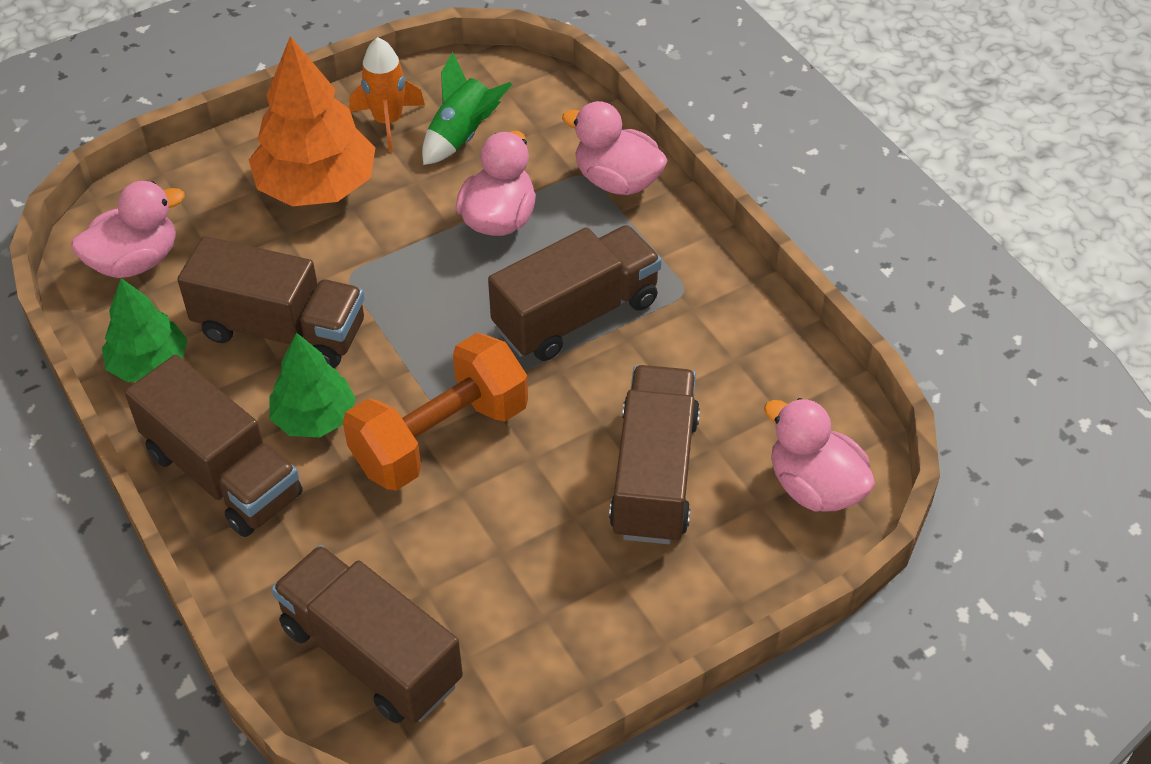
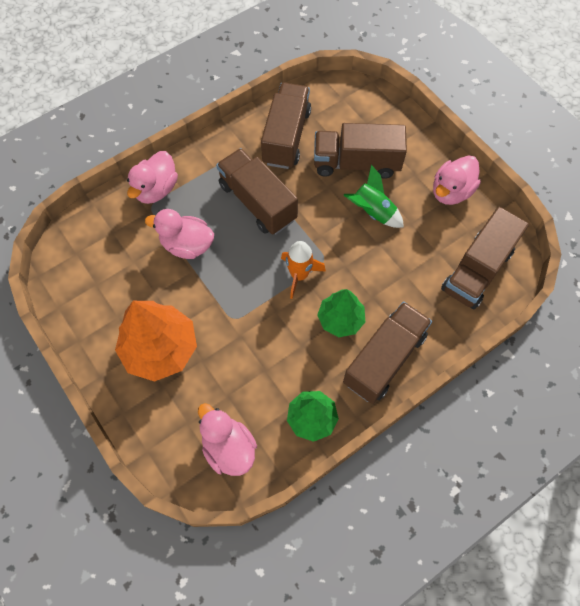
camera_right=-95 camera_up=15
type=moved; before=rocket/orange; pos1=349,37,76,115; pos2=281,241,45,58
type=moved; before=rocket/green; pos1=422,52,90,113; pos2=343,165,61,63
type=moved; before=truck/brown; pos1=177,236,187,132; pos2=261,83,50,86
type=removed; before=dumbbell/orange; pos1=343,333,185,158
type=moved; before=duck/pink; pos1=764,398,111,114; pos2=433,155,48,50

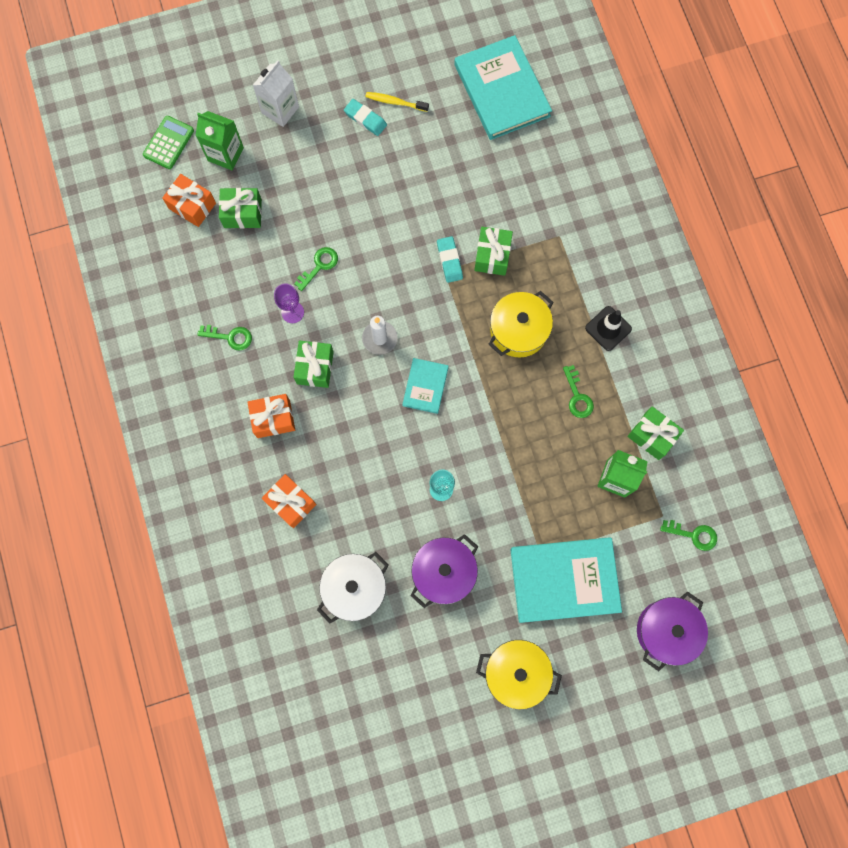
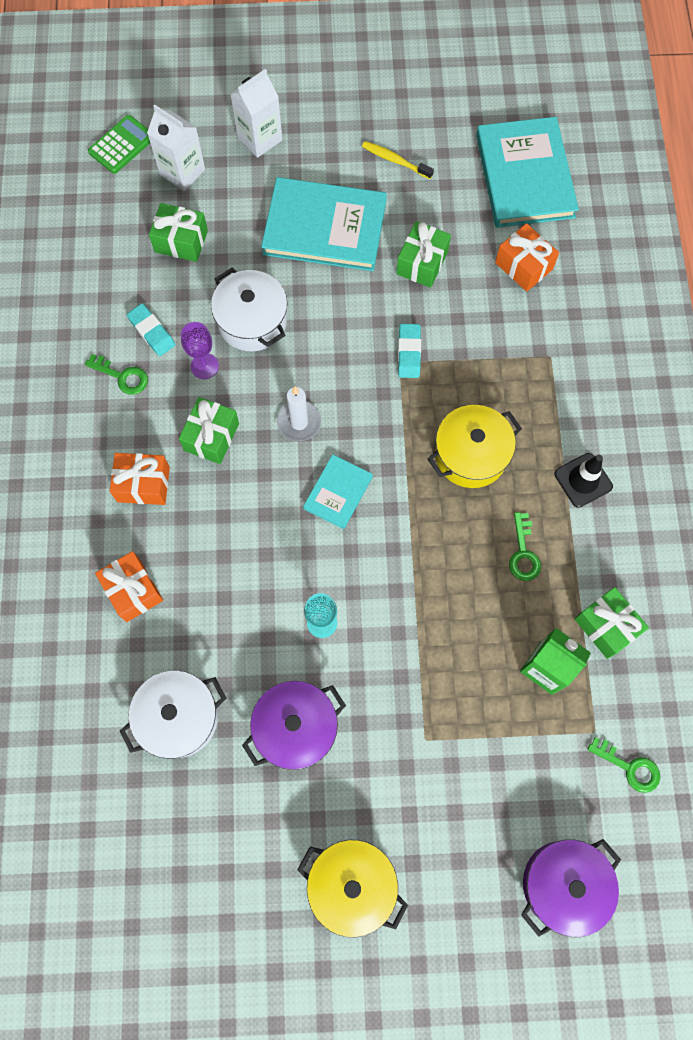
camera_right=15 camera_up=-5
type=moved; before=eraser/turquoise; pos1=344,99,43,37; pos2=127,304,48,52
type=recoloured; before=carton/green; after=carton/white; pos1=196,111,48,59; pos2=147,105,58,86
type=moved; before=gift/orange; pos1=162,174,54,53; pos2=495,223,64,69
type=moved; before=gift/green; pos1=474,227,39,49; pos2=396,221,55,67
type=replaced; before=key/green; after=pot/white; pos1=294,247,44,44; pos2=211,268,76,83
type=moved; before=book/turquoise; pos1=510,537,112,86; pos2=261,177,126,94

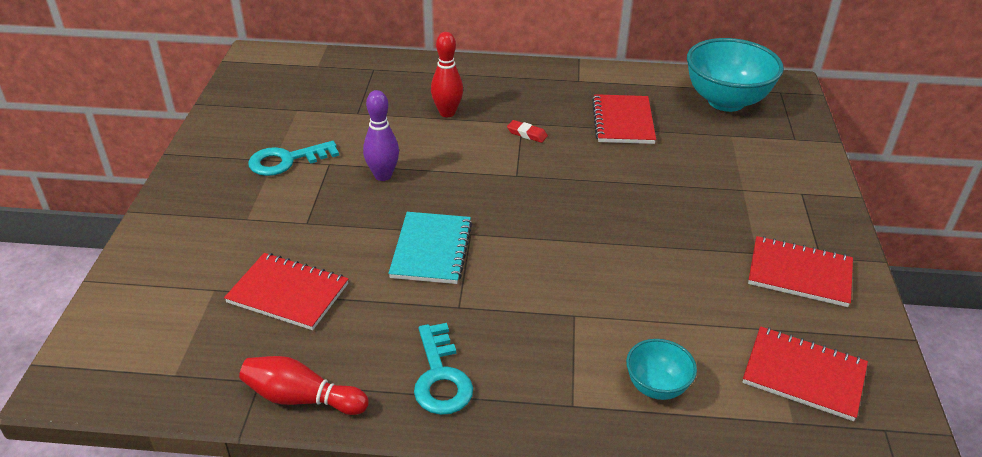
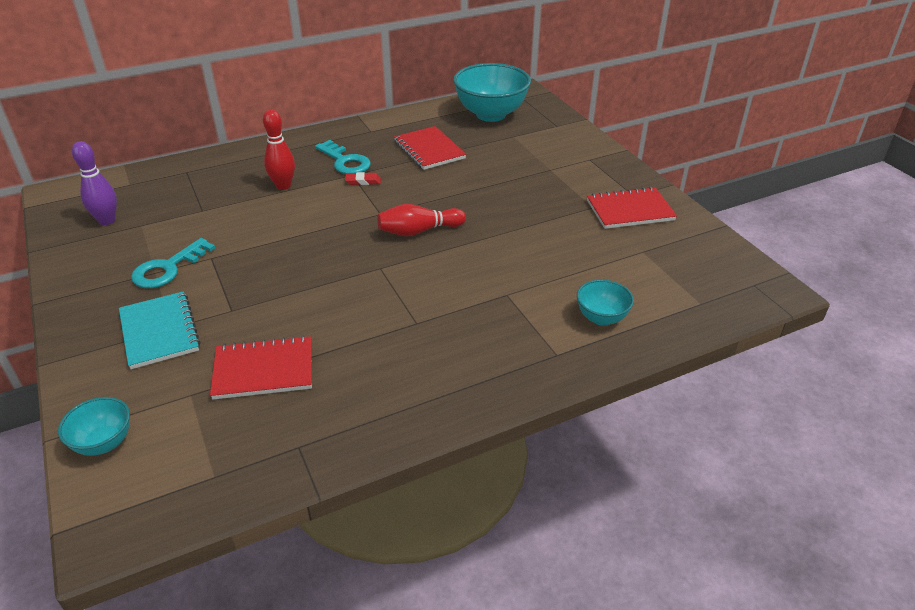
camera_right=-30 camera_up=0
type=moved; before=bowling pin/purple; pos1=363,90,36,91; pos2=72,141,45,84
type=moved; before=notebook/turquoise; pos1=388,212,84,72; pos2=119,291,81,78
type=moved; before=key/turquoise; pos1=414,323,59,92; pos2=315,140,56,34
type=removed; before=notebook/red; pos1=743,326,125,95
type=moved; before=bowling pin/red; pos1=239,356,130,59; pos2=377,204,89,32
type=added; after=bowl/turquoise; pos2=58,397,72,59

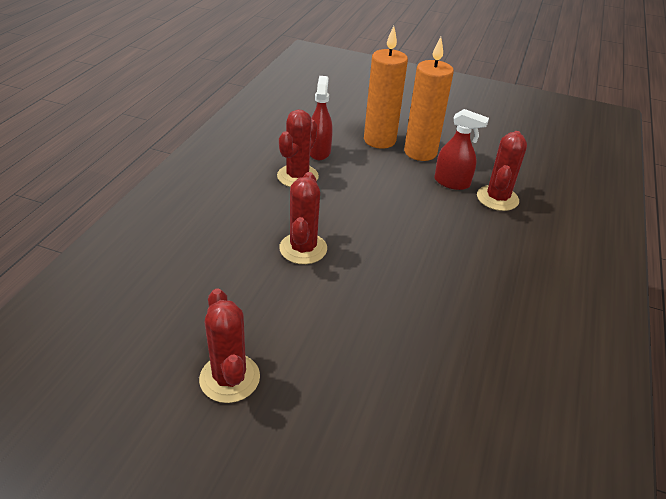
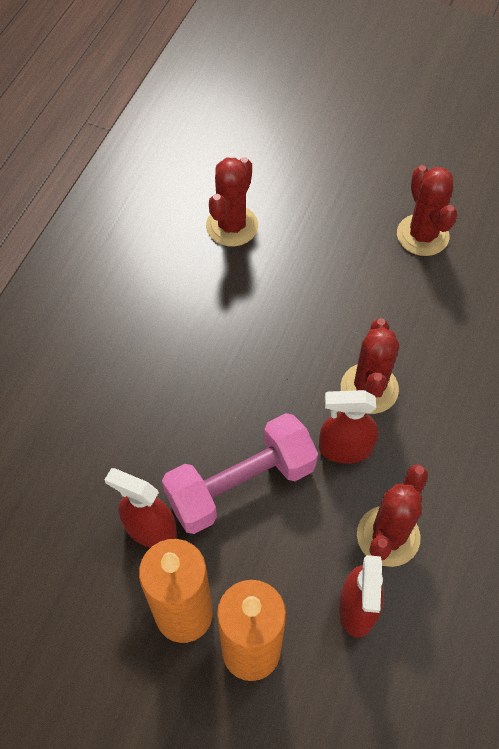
camera_right=-175 camera_up=20
type=moved; before=cactus/red; pos1=477,131,50,80; pos2=206,157,52,89
type=added; after=spray bottle/red; pos2=319,390,59,74
type=added; after=dumbbell/pink; pos2=162,413,156,121

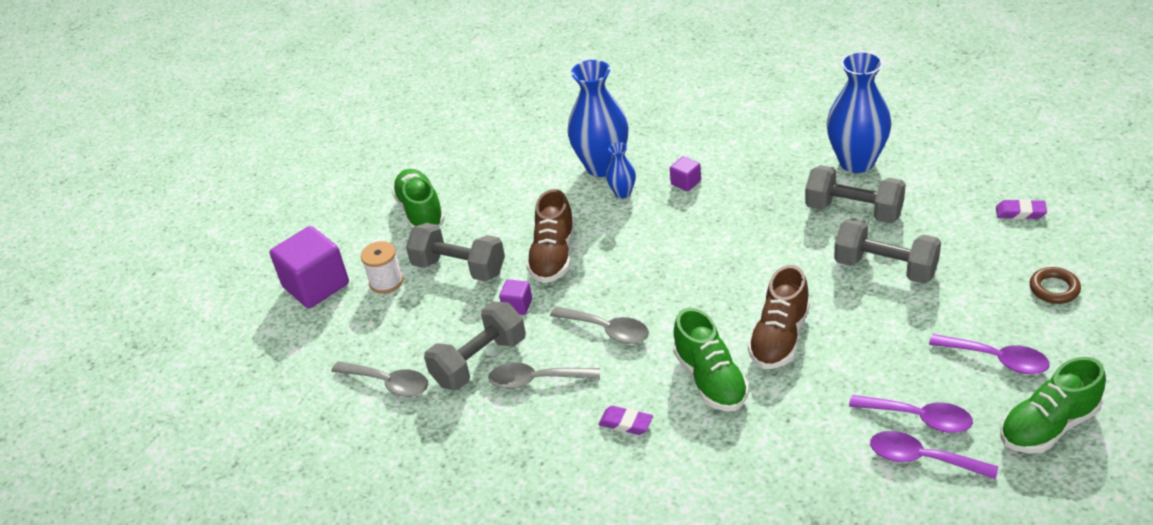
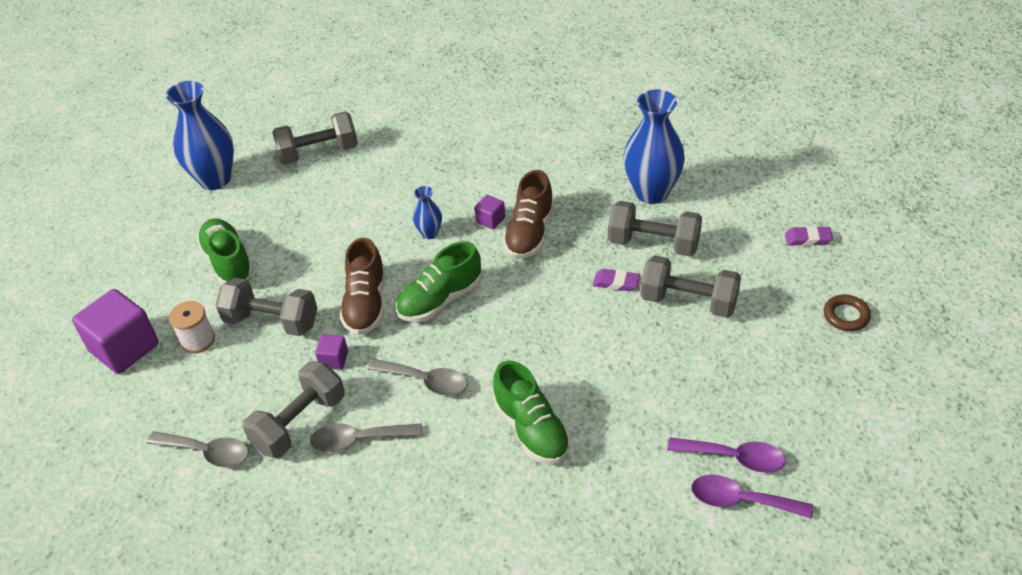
camera_right=-10 camera_up=5
type=moved; before=vase/blue; pos1=567,60,62,117; pos2=166,81,68,109
type=moved; before=shoe/brown; pos1=748,265,62,104; pos2=503,170,51,89
type=removed; before=spoon/purple; pos1=929,334,121,40
type=moved; before=shoe/green; pos1=1001,357,105,96; pos2=396,241,85,81
type=moved; before=eraser/purple; pos1=598,406,55,29; pos2=593,269,47,22
type=added; after=dumbbell/grey; pos2=272,111,86,54

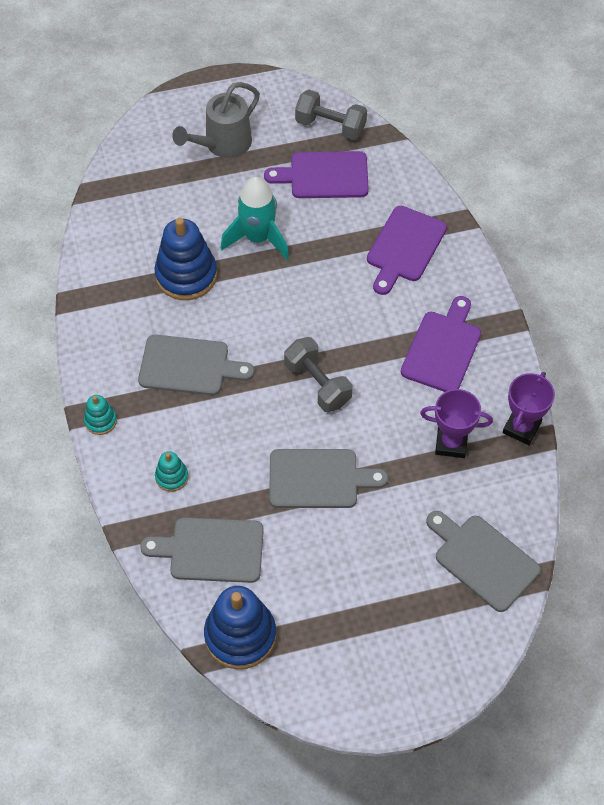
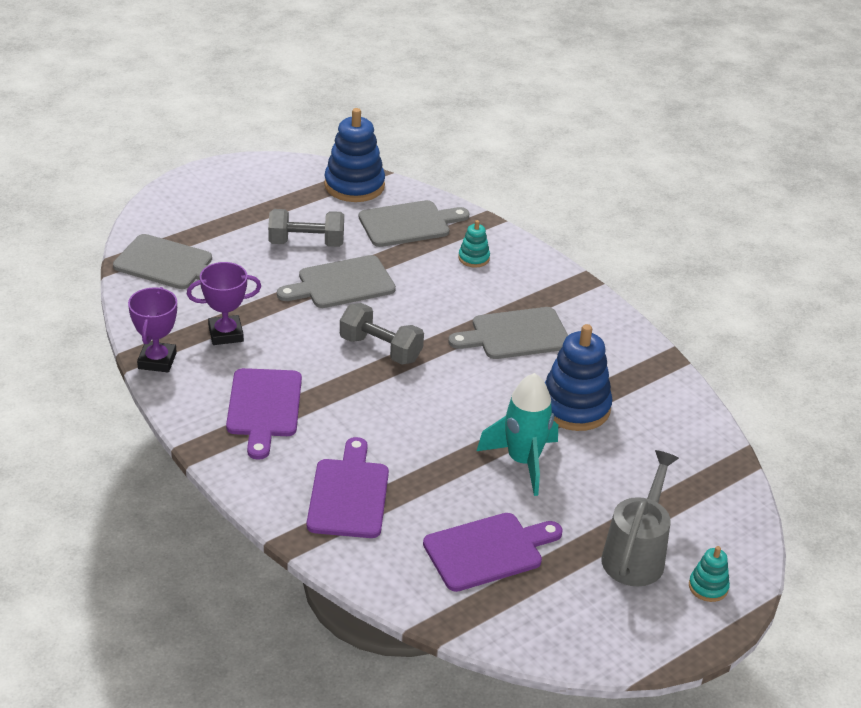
camera_right=155 camera_up=-20
type=moved; before=dumbbell/grey; pos1=295,90,72,50; pos2=268,209,76,38
type=moved; before=stacking toy/turquoise; pos1=84,395,33,40; pos2=689,546,41,56

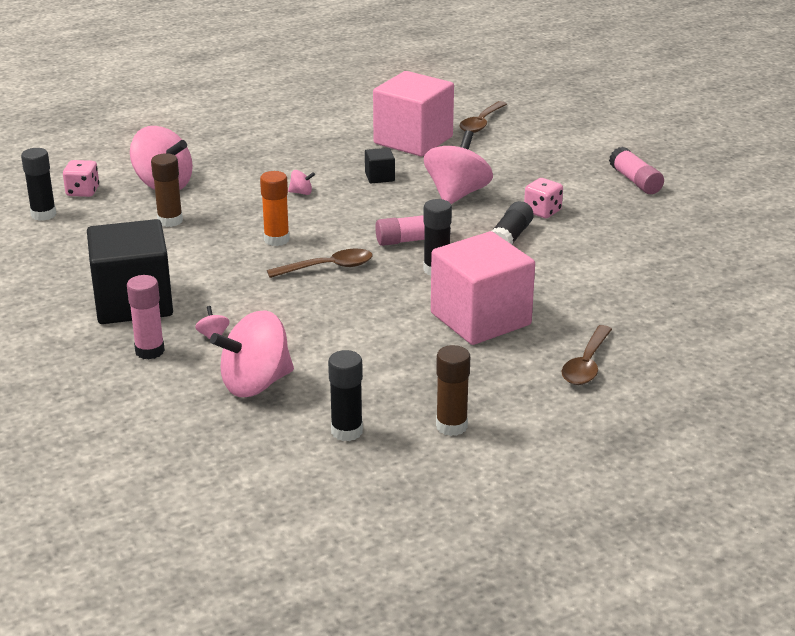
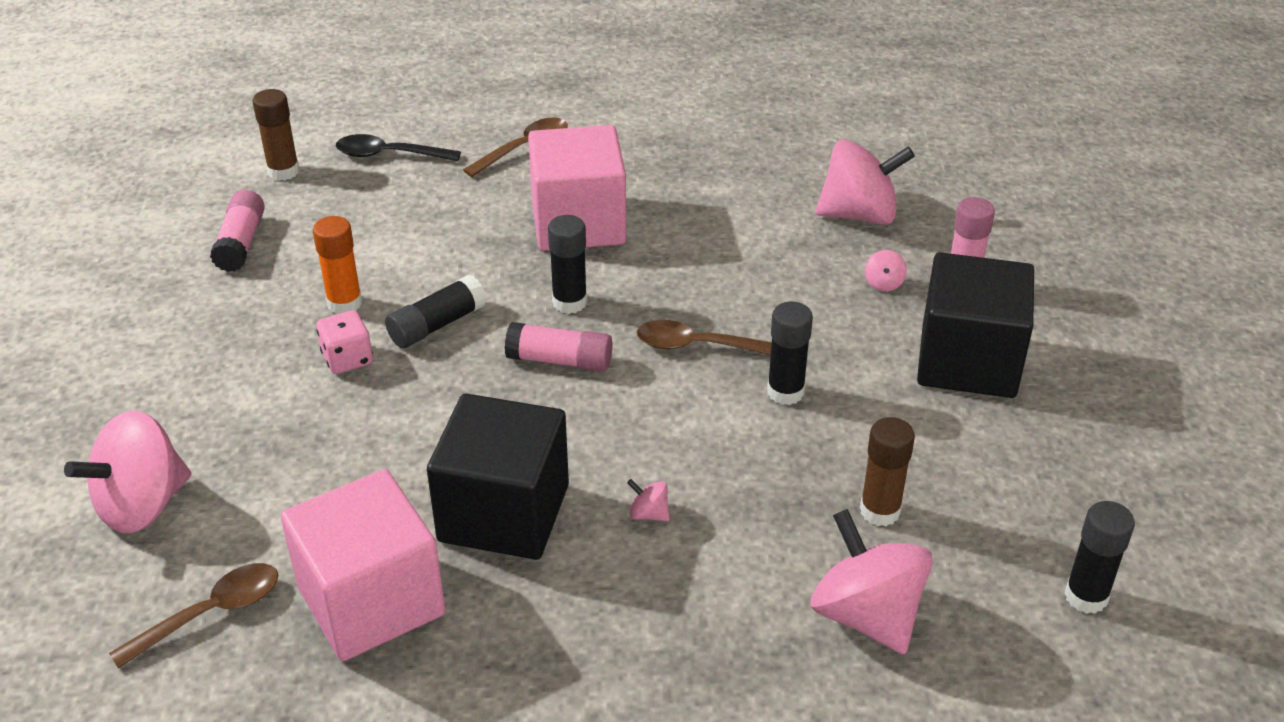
camera_right=-155 camera_up=10
type=moved; before=spinning top/pink; pos1=424,130,69,74; pos2=64,410,127,123
type=moved; before=glue stick/pink; pos1=609,147,55,47; pos2=210,190,55,82
type=resized; before=cube/black; pos1=365,148,30,35; pos2=427,394,142,166; scale=2.41
type=removed; before=dice/pink; pos1=63,160,36,37
type=moved; before=glue stick/orange; pos1=260,171,30,75; pos2=313,216,49,98
type=moved; before=glue stick/brown; pos1=436,345,34,91; pos2=253,89,47,92
type=moved; before=glue stick/black; pos1=328,350,35,91; pos2=767,302,46,103
type=added; after=spoon/black; pos2=336,134,125,27

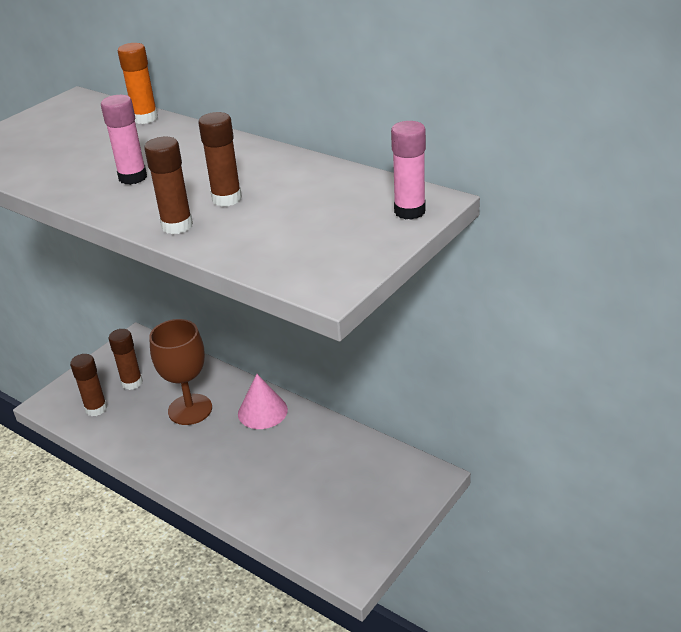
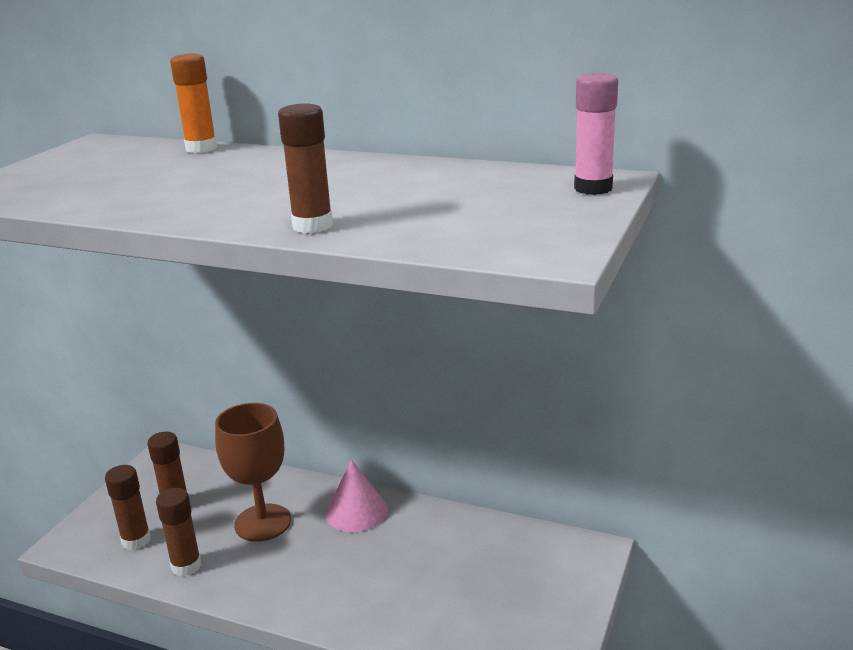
camera_right=-15 camera_up=-10
type=removed; before=glue stick/pink; pos1=101,95,46,90
type=moved; before=glue stick/brown; pos1=198,112,44,94; pos2=156,488,45,88

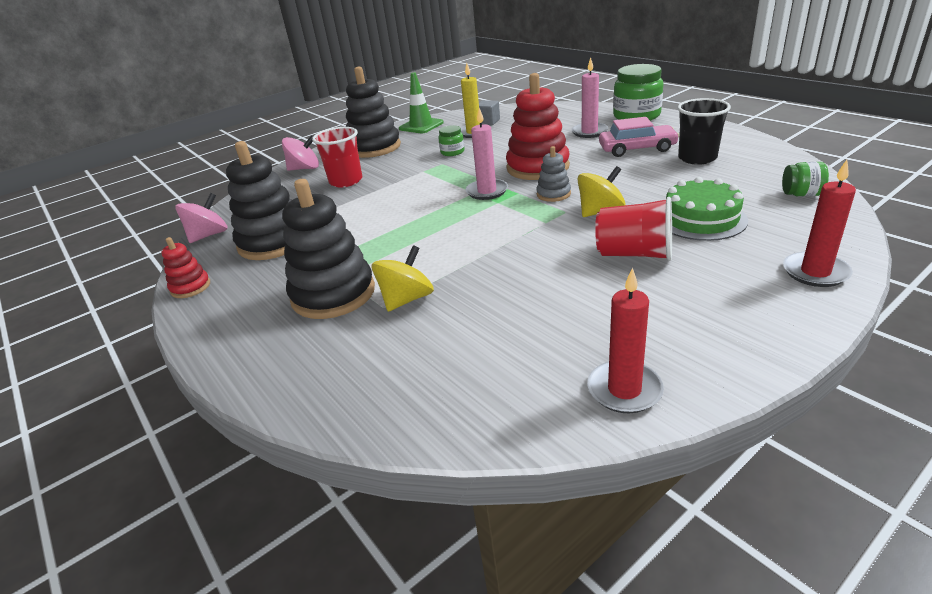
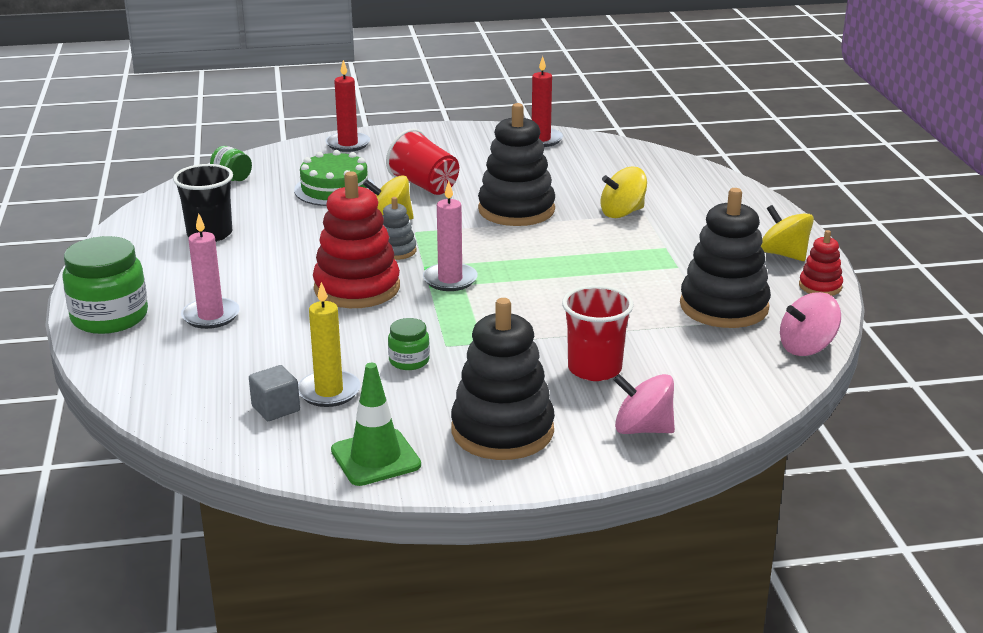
camera_right=-155 camera_up=-5
type=removed; before=car/pink; pos1=599,117,80,40
type=moved; before=stacking toy/black; pos1=282,179,93,140; pos2=478,103,77,123
type=added; after=spinning top/yellow; pos2=761,205,53,56

